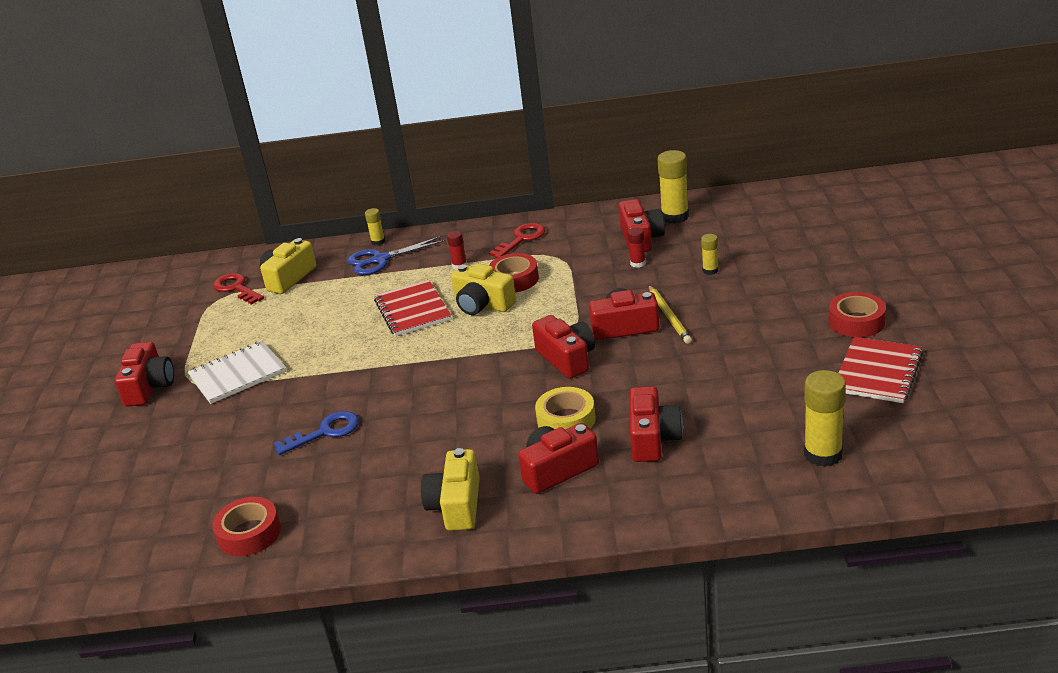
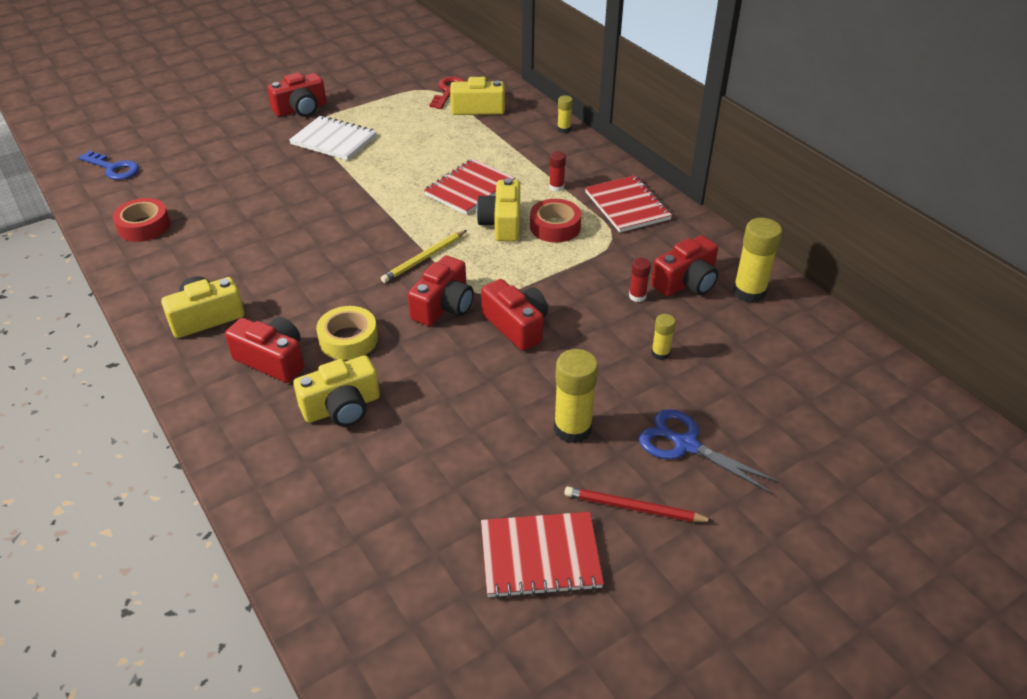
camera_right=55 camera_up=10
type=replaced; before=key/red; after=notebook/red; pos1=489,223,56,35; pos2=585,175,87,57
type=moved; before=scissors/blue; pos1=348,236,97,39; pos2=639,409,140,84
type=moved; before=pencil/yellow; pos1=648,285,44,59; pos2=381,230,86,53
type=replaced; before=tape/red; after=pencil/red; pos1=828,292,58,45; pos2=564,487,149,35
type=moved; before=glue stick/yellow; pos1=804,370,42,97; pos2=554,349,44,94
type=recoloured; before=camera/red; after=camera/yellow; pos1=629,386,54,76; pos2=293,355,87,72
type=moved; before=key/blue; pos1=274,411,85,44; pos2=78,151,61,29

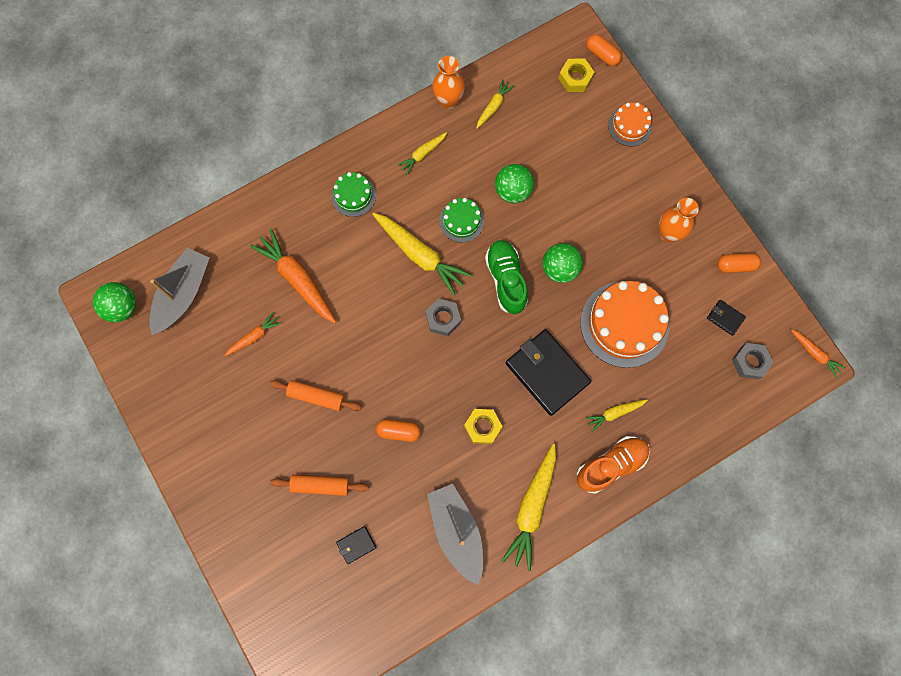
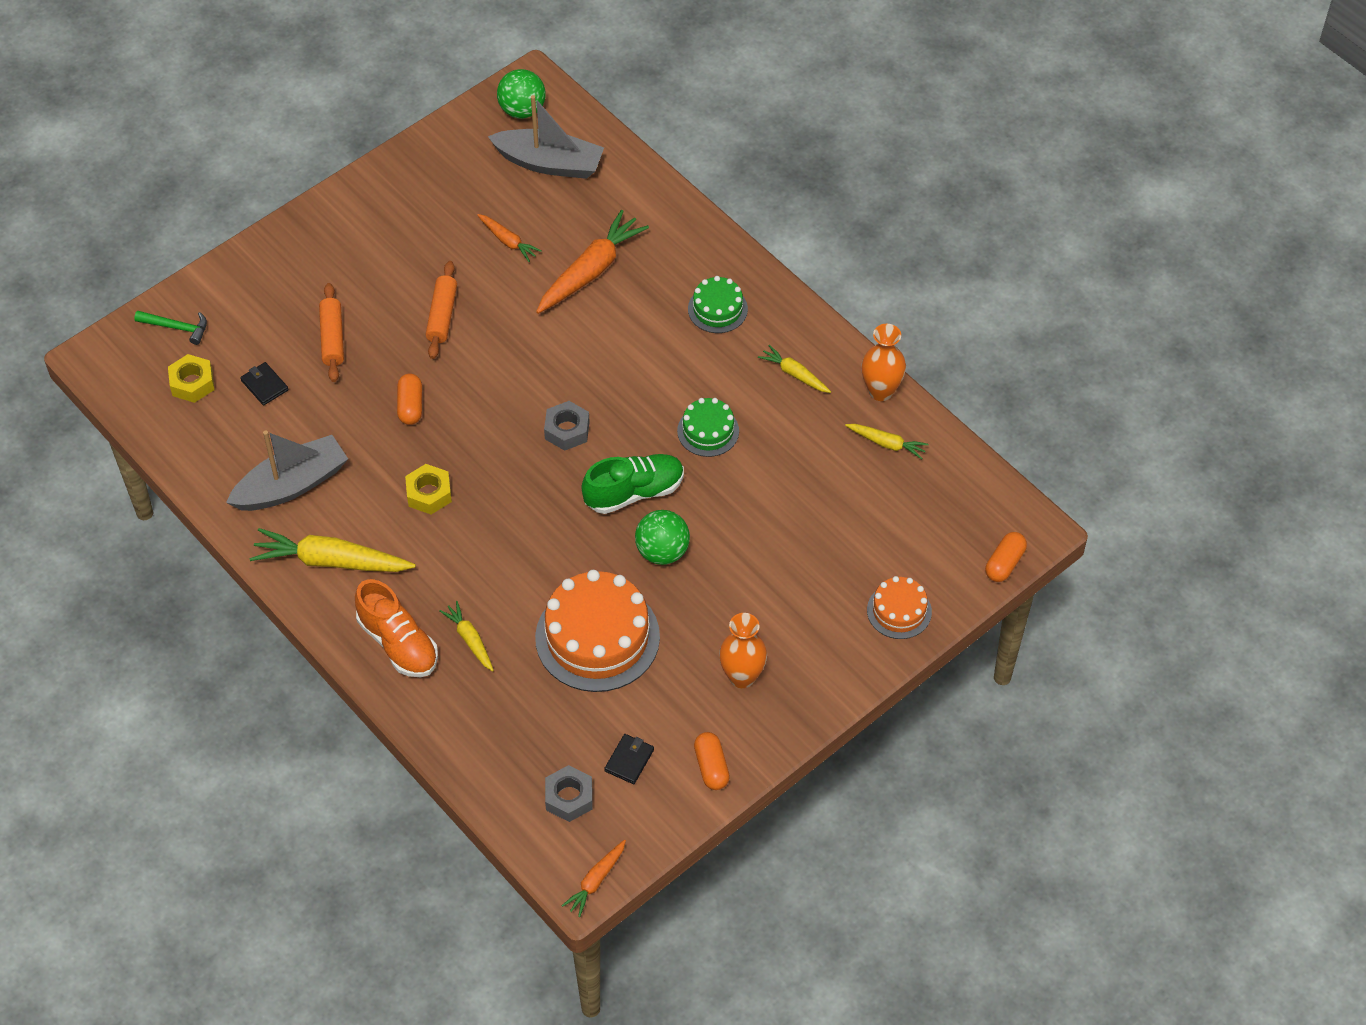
camera_right=80 camera_up=-20
type=moved; before=nut/yellow; pos1=558,59,36,33; pos2=168,354,47,49
type=removed; before=ball/green; pos1=495,164,39,39
type=removed; before=carrot/yellow; pos1=372,213,99,83
type=removed; before=wallet/black; pos1=506,329,85,87
type=added; after=hammer/green; pos2=134,311,73,34

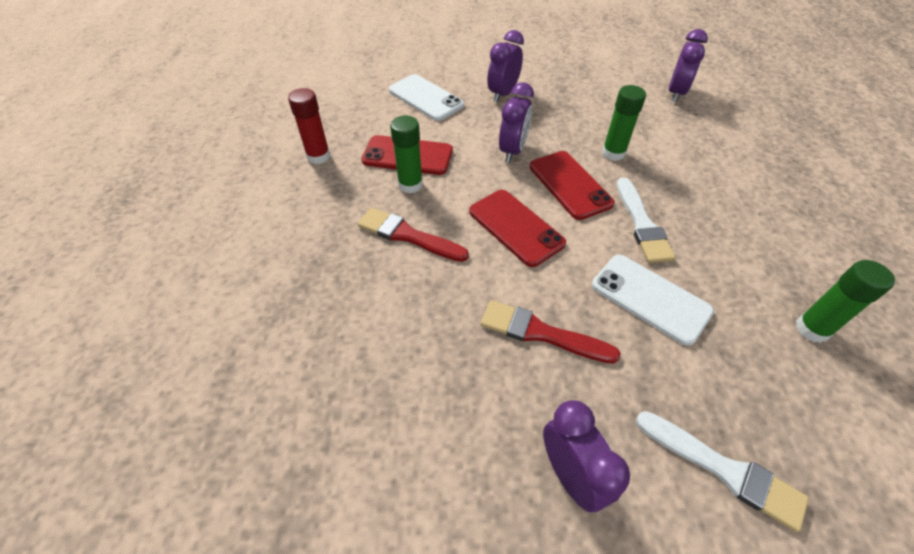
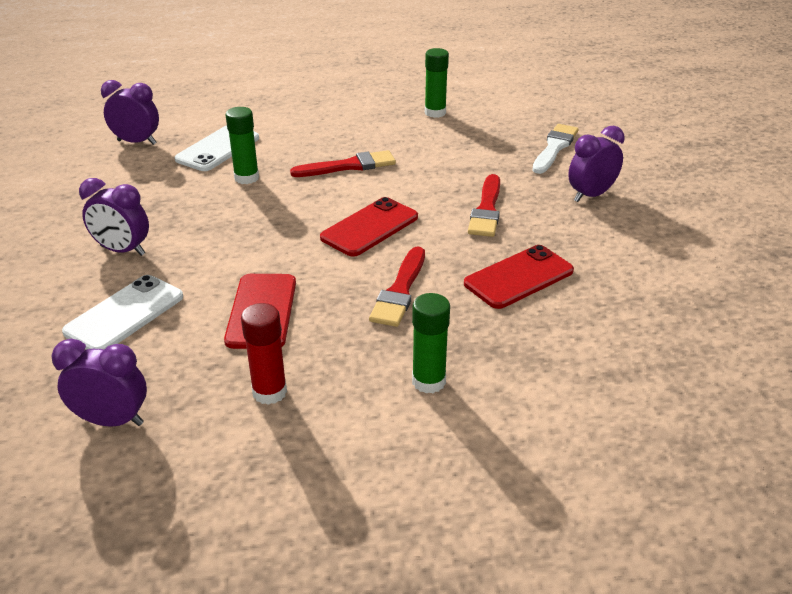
camera_right=-100 camera_up=-15
type=moved; before=clock/purple; pos1=499,82,35,81; pos2=52,339,95,88
type=moved; before=glue stick/green; pos1=390,116,33,77; pos2=412,293,38,100
type=moved; before=phone/red; pos1=530,151,85,69; pos2=464,245,110,64
type=recoloured; before=brush/white; after=brush/red; pos1=617,178,59,85; pos2=290,150,106,27
type=moved; before=phone/white; pos1=592,255,122,91; pos2=175,125,84,46

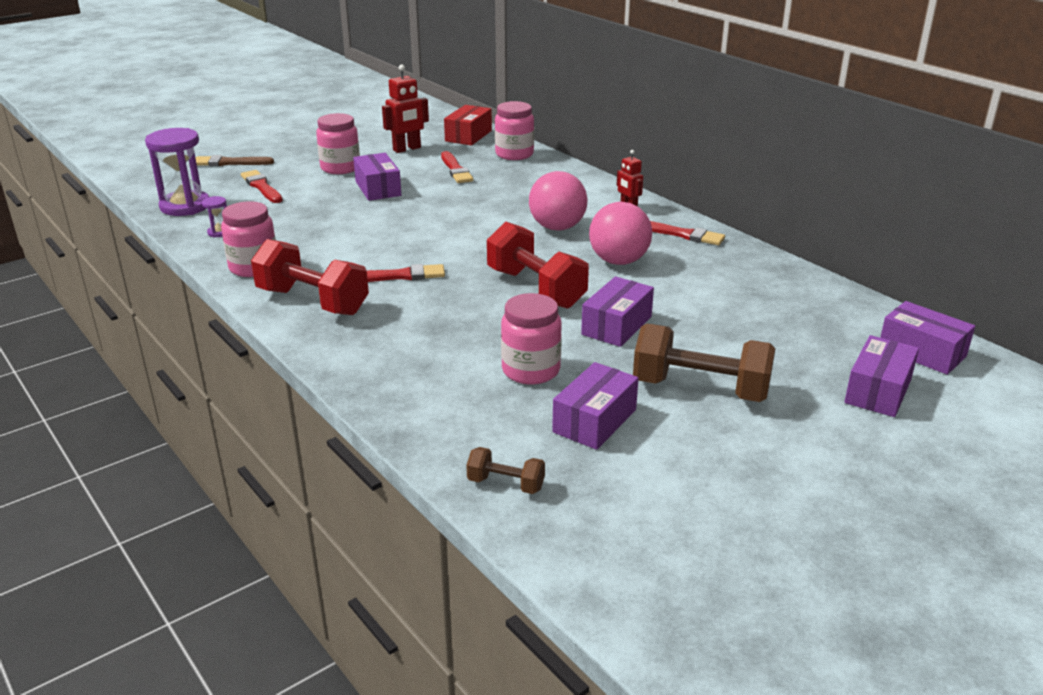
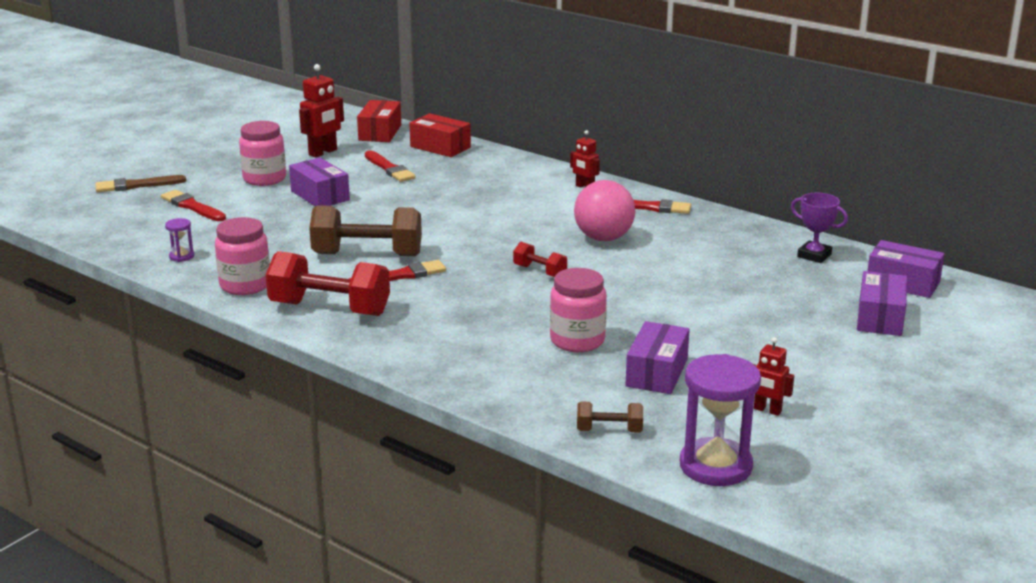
camera_right=-15 camera_up=-5
type=replaced; before=jar/pink; after=box/red; pos1=495,101,39,59; pos2=409,113,62,44
type=moved; before=hourglass/purple; pos1=145,128,64,88; pos2=680,354,81,132
type=removed; before=ball/pink; pos1=529,171,59,60
type=resized; before=dumbbell/red; pos1=487,222,102,87; pos2=513,242,54,35; scale=0.49
type=removed; before=box/purple; pos1=581,276,73,71
type=moved; before=dumbbell/brown; pos1=633,324,143,78; pos2=309,205,113,51
type=added; after=trophy/purple; pos2=791,193,57,70
type=added; after=robot/red; pos2=754,337,40,79

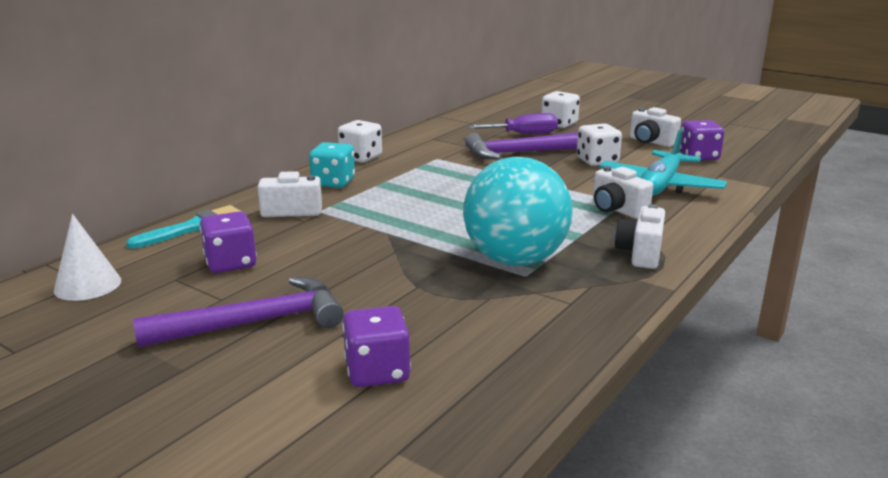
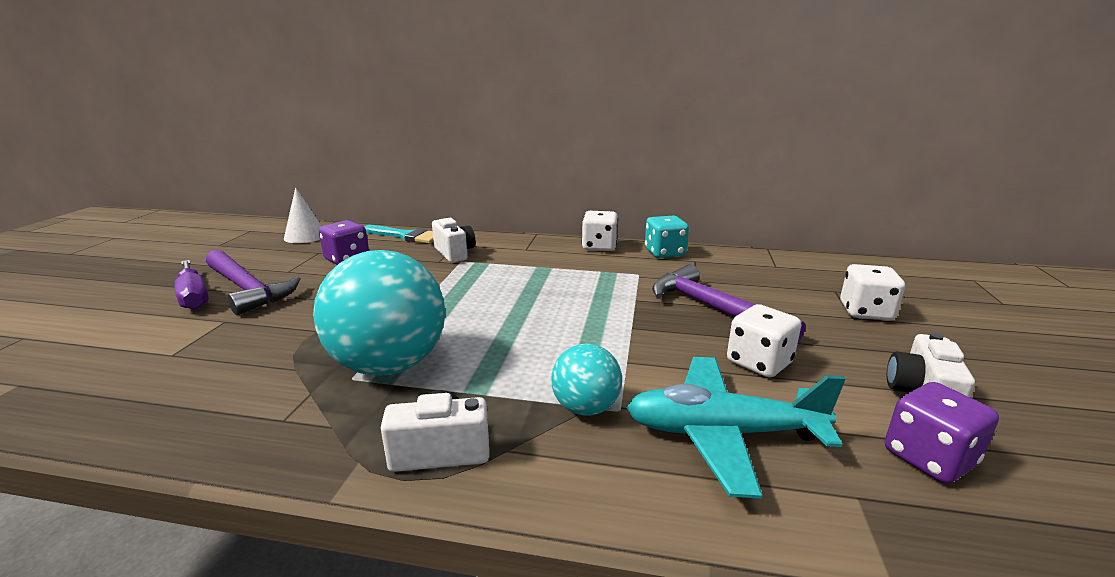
camera_right=65 camera_up=0
type=moved; before=screwdriver/purple; pos1=468,113,90,21; pos2=174,260,35,50
type=moved; before=dice/turquoise; pos1=309,142,46,46; pos2=645,216,44,42
type=replaced; before=camera/white; after=ball/turquoise; pos1=593,166,60,53; pos2=551,344,71,72
type=removed; before=dice/purple; pos1=342,306,69,81

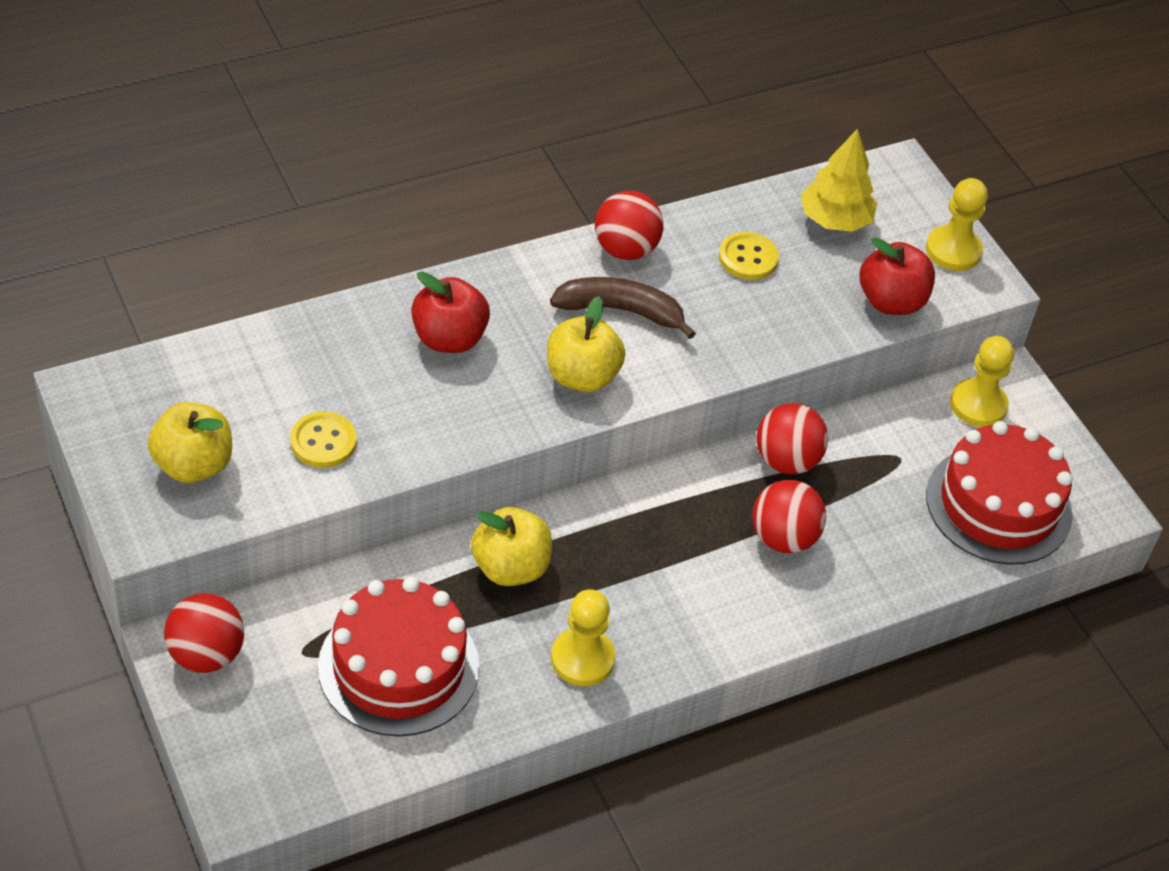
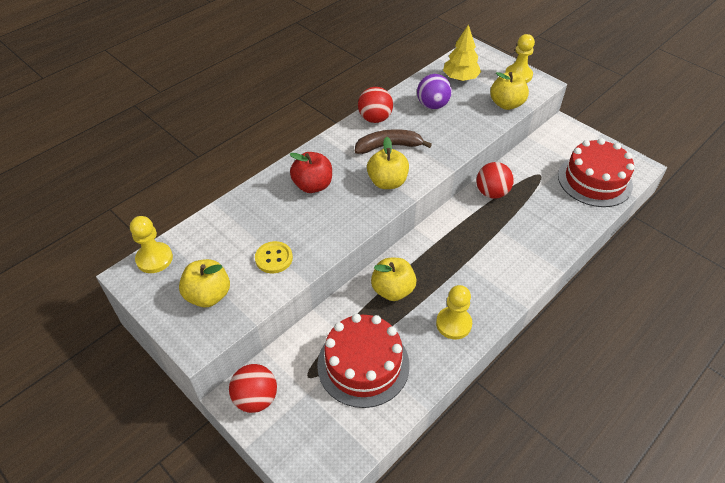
camera_right=-15 camera_up=0
type=replaced; before=button/yellow; after=ball/purple; pos1=719,232,60,48; pos2=417,74,35,35
type=recoloured; before=apple/red; after=apple/yellow; pos1=860,237,75,78; pos2=490,72,39,38
type=moved; before=pawn/yellow; pos1=950,336,64,91; pos2=130,216,43,57
type=removed; before=ball/red; pos1=752,480,74,73

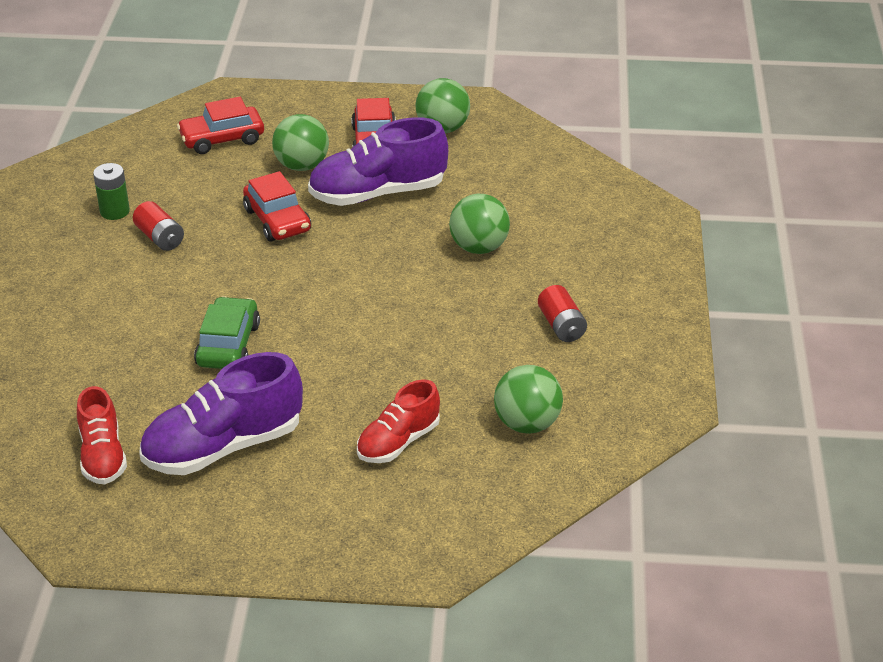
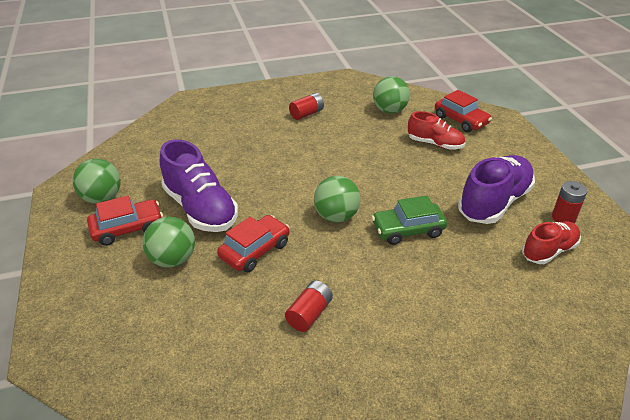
camera_right=-110 camera_up=0
type=moved; before=car/red; pos1=177,97,87,57; pos2=435,90,57,42
type=removed; before=battery/green; pos1=93,163,37,57
type=moved; before=ball/green; pos1=449,193,61,61; pos2=314,176,47,46
type=turned; before=shoe/purple; pos1=139,352,164,123; pos2=458,155,77,69; turn=-90
type=added; after=battery/red; pos2=552,181,36,42

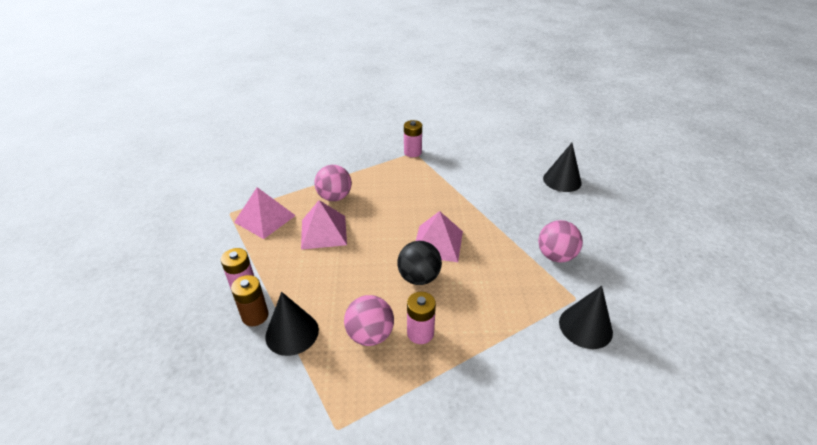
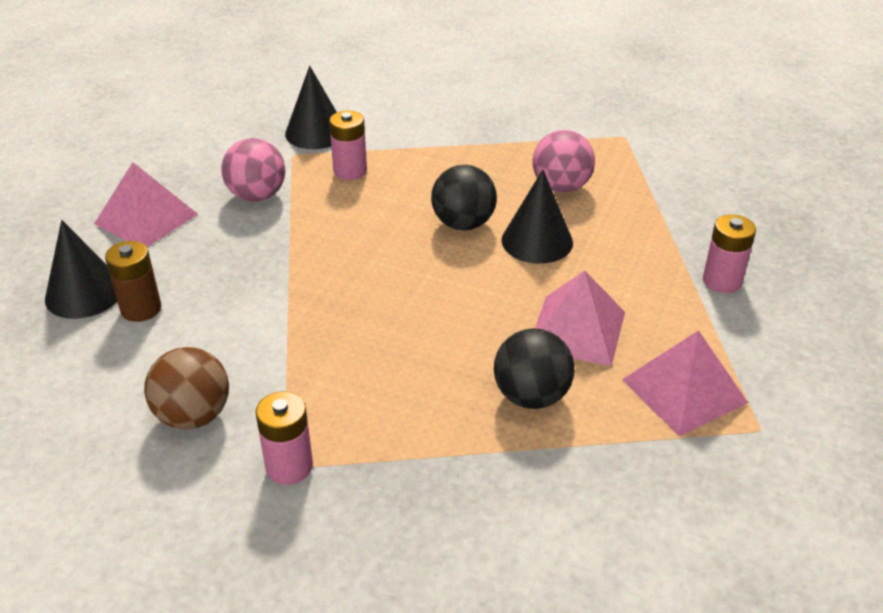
camera_right=-155 camera_up=0
type=recoloured; before=ball/pink; after=ball/black; pos1=314,165,38,36; pos2=494,328,81,81
type=moved; before=pyramid/pink; pos1=416,211,47,51; pos2=94,162,104,85
type=moved; before=battery/brown; pos1=231,275,38,51; pos2=105,241,56,81
type=moved; before=cone/black; pos1=265,292,54,64; pos2=501,170,72,94
type=moved; before=battery/pink; pos1=407,292,29,52; pos2=329,111,38,69
type=added; after=ball/brown; pos2=144,347,85,82

